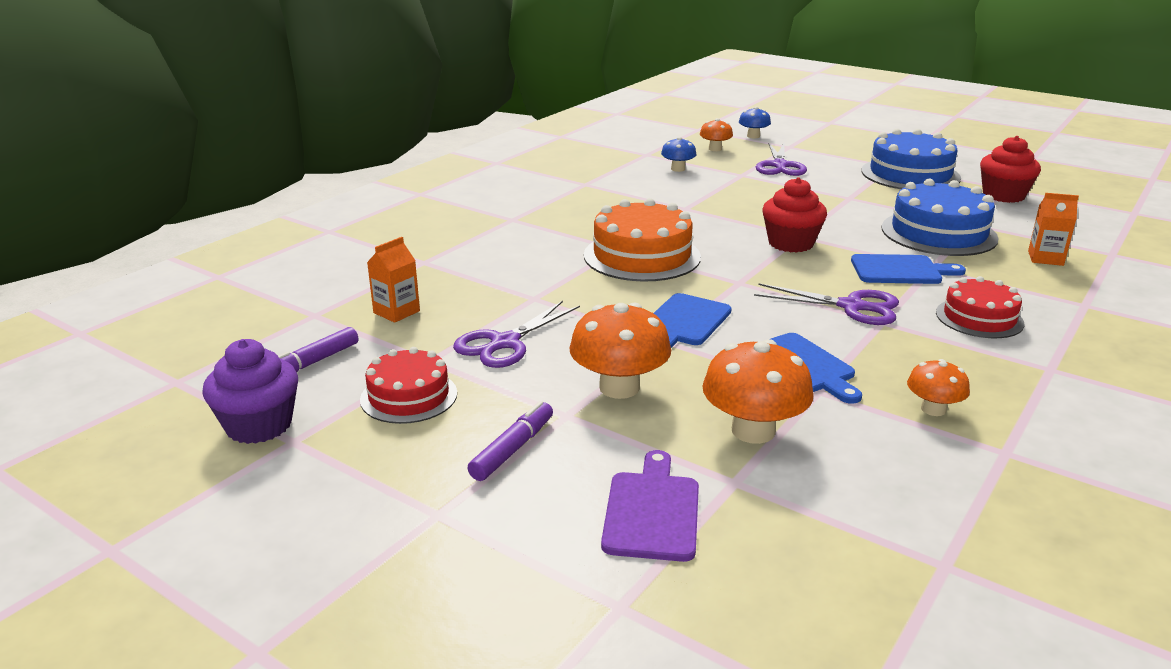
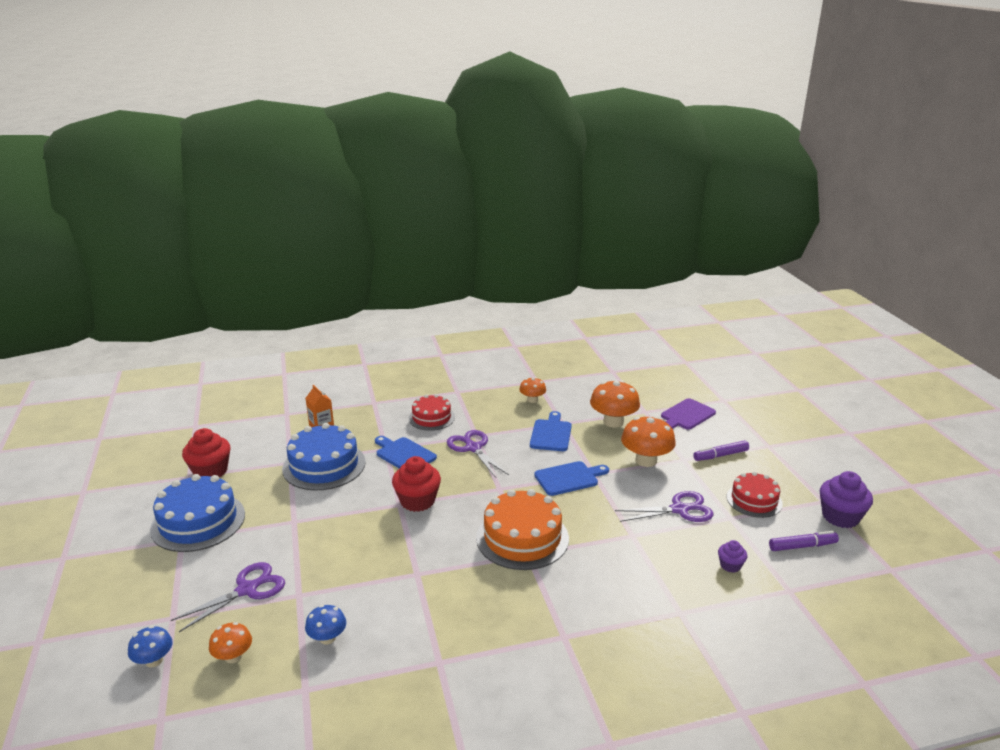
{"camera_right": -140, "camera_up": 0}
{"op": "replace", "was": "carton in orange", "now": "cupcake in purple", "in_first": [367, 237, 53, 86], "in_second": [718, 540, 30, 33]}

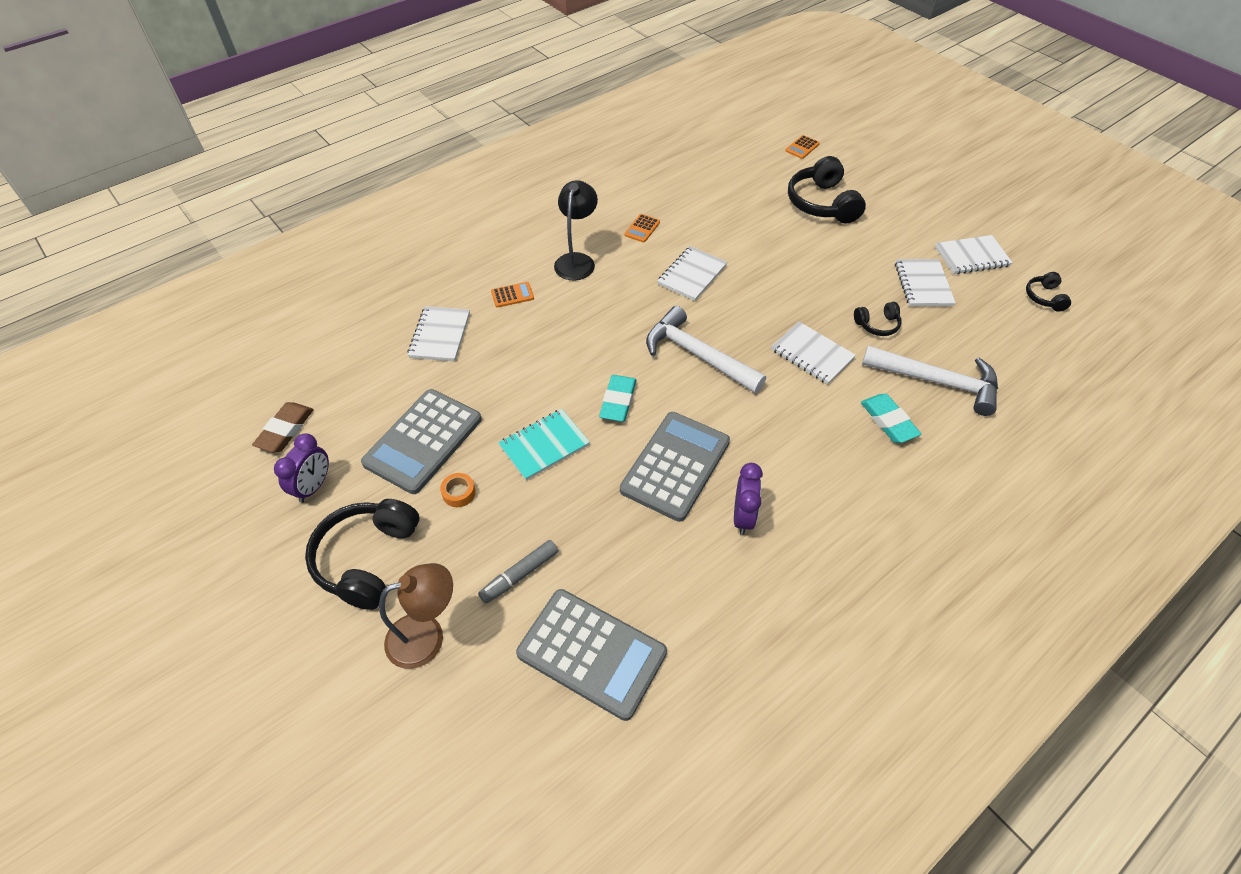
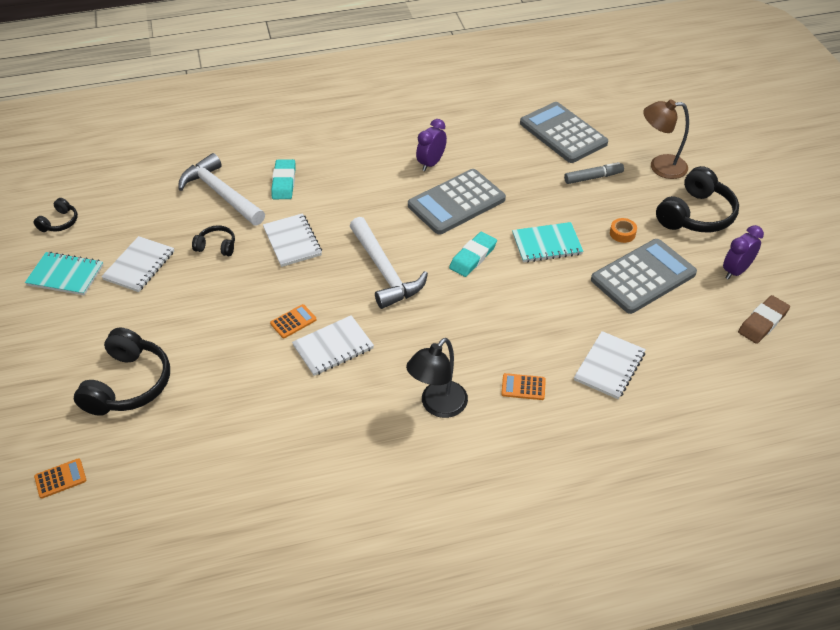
{"camera_right": -155, "camera_up": -5}
{"op": "recolor", "was": "notebook in white", "now": "notebook in turquoise", "in_first": [935, 235, 78, 39], "in_second": [25, 252, 78, 43]}
{"op": "move", "was": "calculator in orange", "in_first": [625, 214, 35, 29], "in_second": [270, 304, 47, 34]}

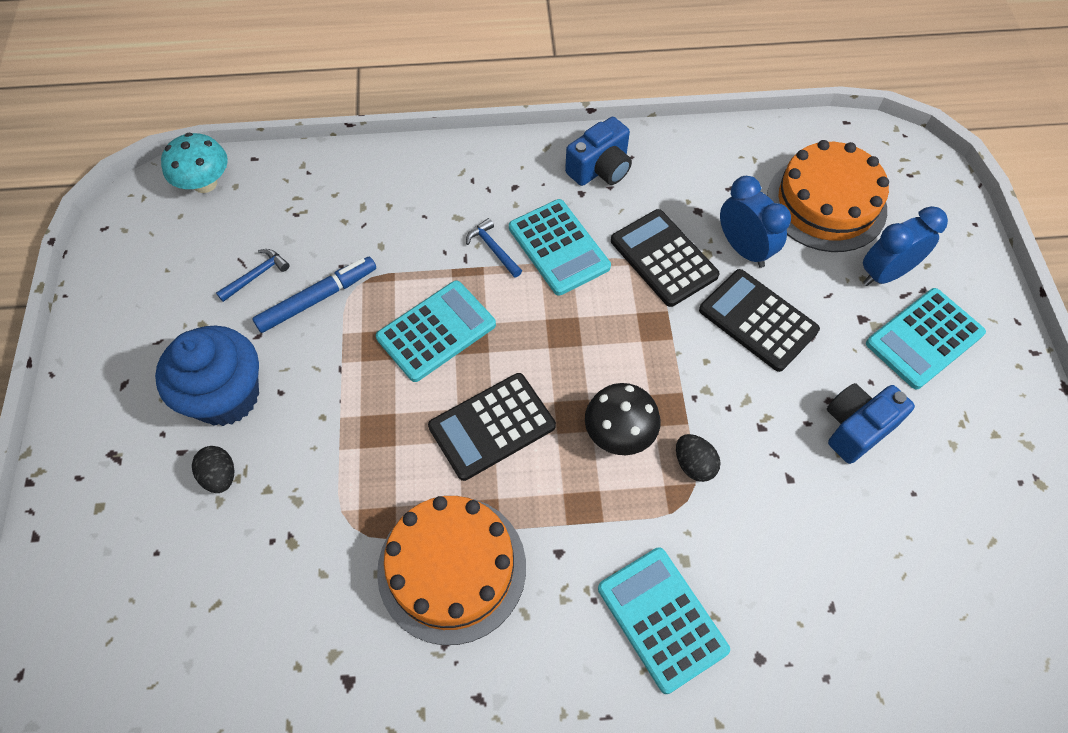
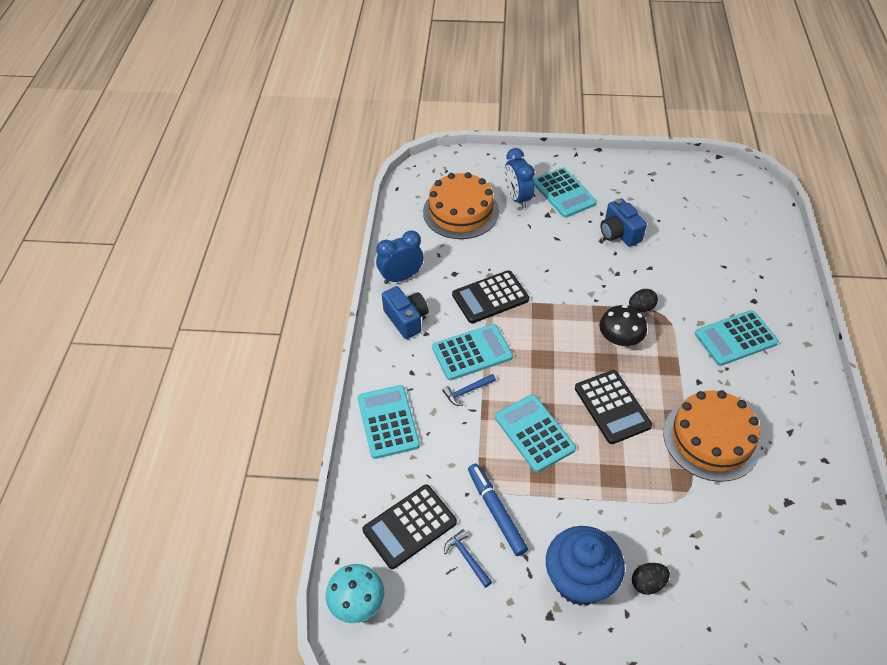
{"camera_right": -80, "camera_up": -10}
{"op": "insert", "now": "calculator in turquoise", "in_second": [358, 385, 62, 74]}
{"op": "move", "was": "calculator in black", "in_first": [699, 269, 121, 103], "in_second": [363, 484, 94, 85]}
{"op": "move", "was": "clock in blue", "in_first": [720, 176, 71, 92], "in_second": [376, 230, 48, 54]}

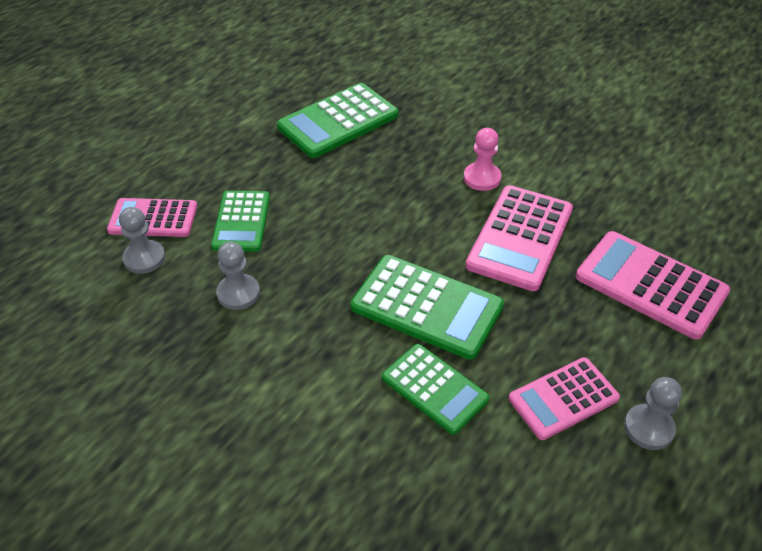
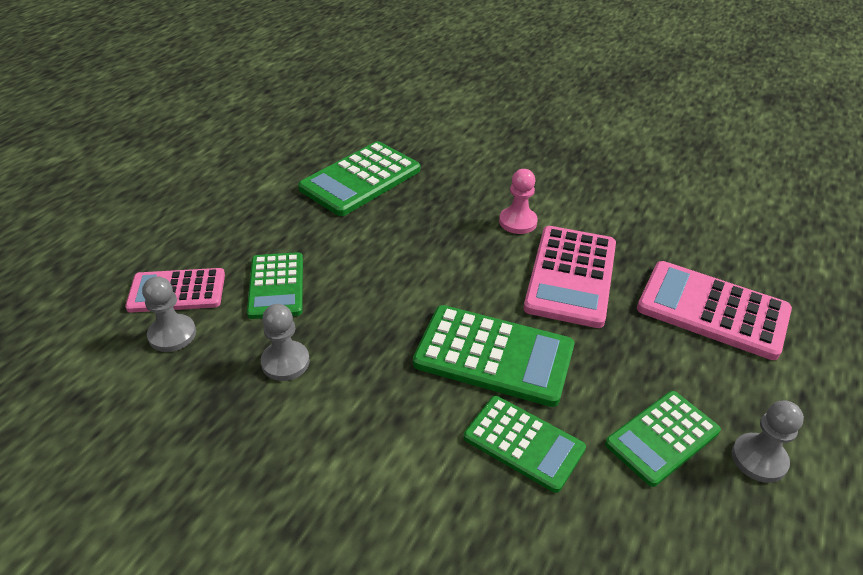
{"camera_right": -10, "camera_up": -5}
{"op": "recolor", "was": "calculator in pink", "now": "calculator in green", "in_first": [509, 357, 111, 83], "in_second": [605, 391, 116, 96]}

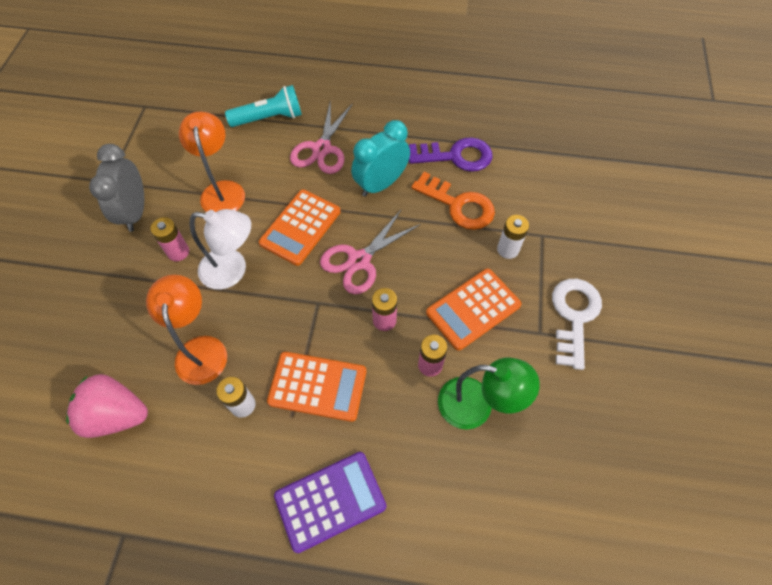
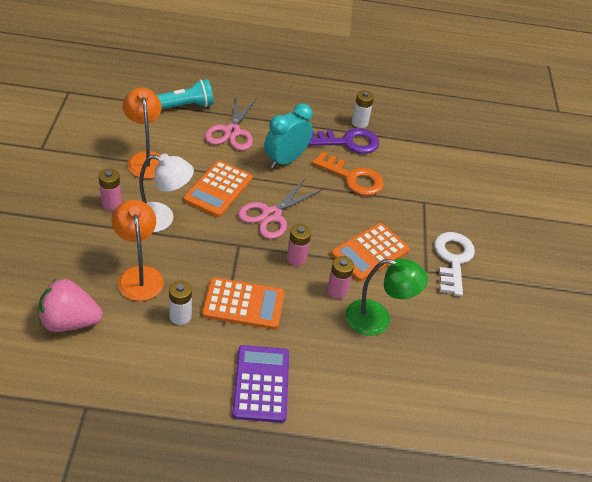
{"camera_right": -10, "camera_up": -15}
{"op": "rotate", "was": "calculator in purple", "in_first": [274, 452, 113, 101], "in_second": [232, 345, 57, 78], "clockwise": -60}
{"op": "move", "was": "battery in white", "in_first": [497, 215, 32, 44], "in_second": [352, 90, 22, 38]}
{"op": "delete", "was": "clock in grey", "in_first": [89, 144, 55, 88]}

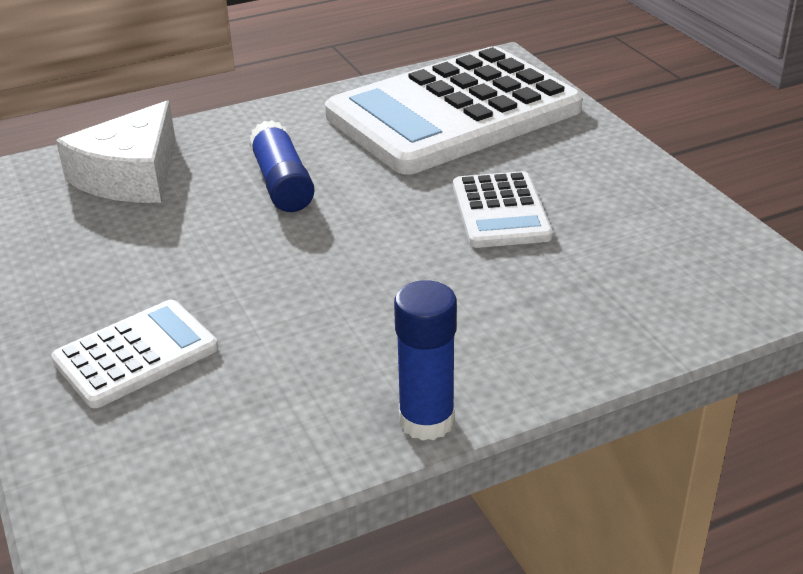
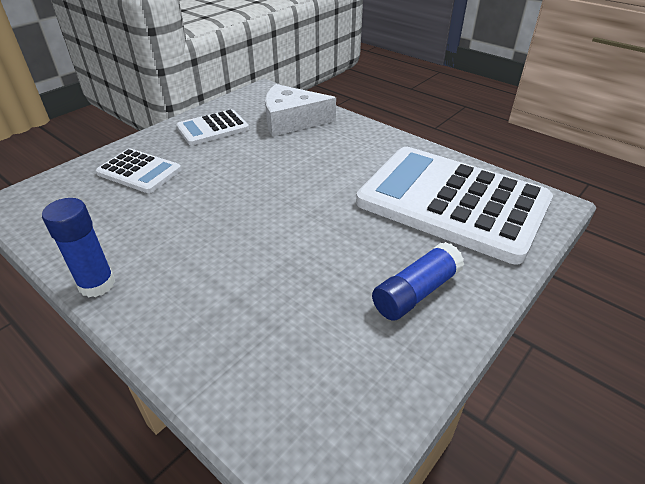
{"camera_right": 65, "camera_up": 5}
{"op": "move", "was": "calculator in white", "in_first": [453, 171, 100, 77], "in_second": [176, 109, 73, 36]}
{"op": "move", "was": "glue stick in blue", "in_first": [249, 120, 66, 92], "in_second": [372, 242, 92, 79]}

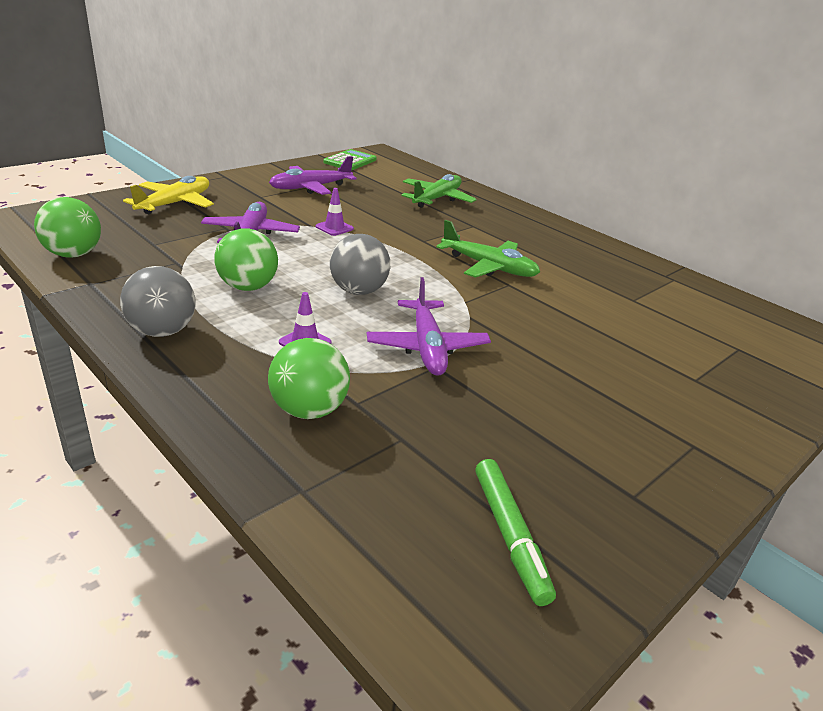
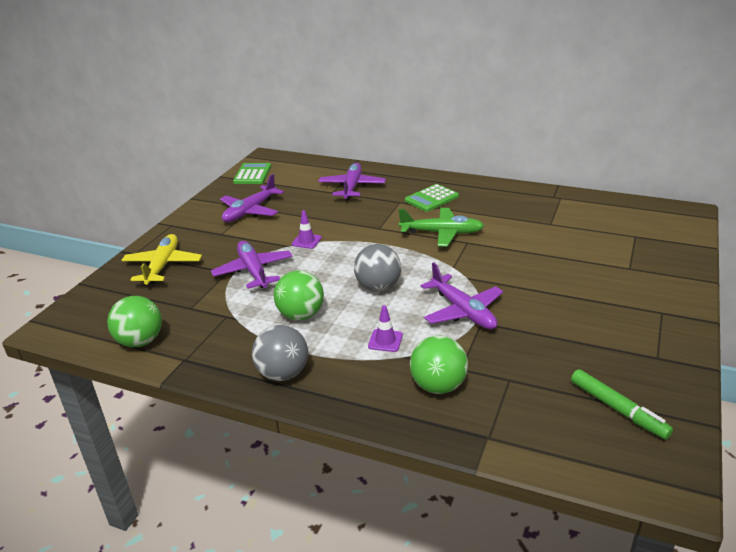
{"camera_right": -20, "camera_up": 0}
{"op": "recolor", "was": "plane in green", "now": "plane in purple", "in_first": [402, 174, 74, 34], "in_second": [318, 163, 68, 37]}
{"op": "insert", "now": "calculator in green", "in_second": [405, 184, 54, 28]}

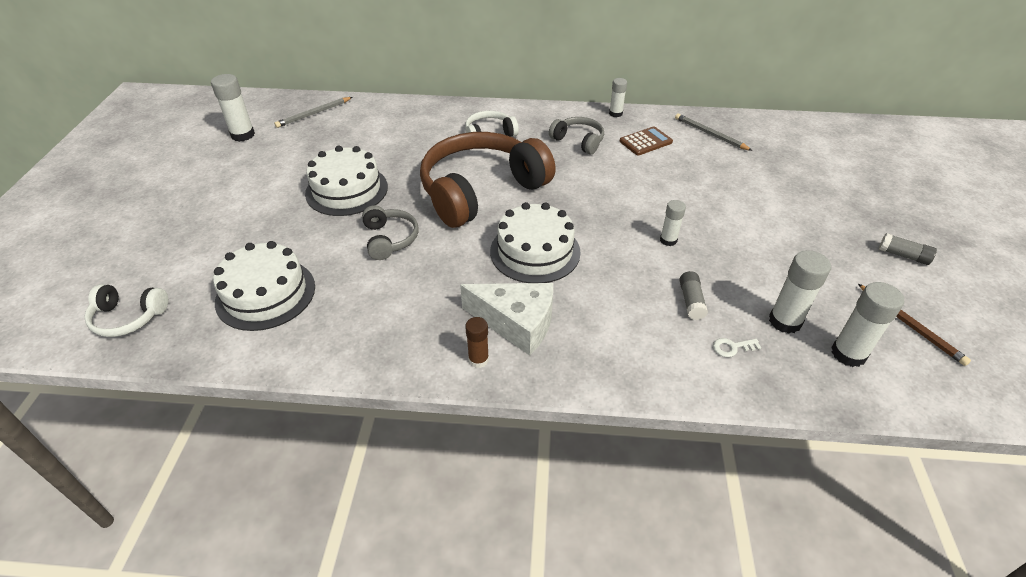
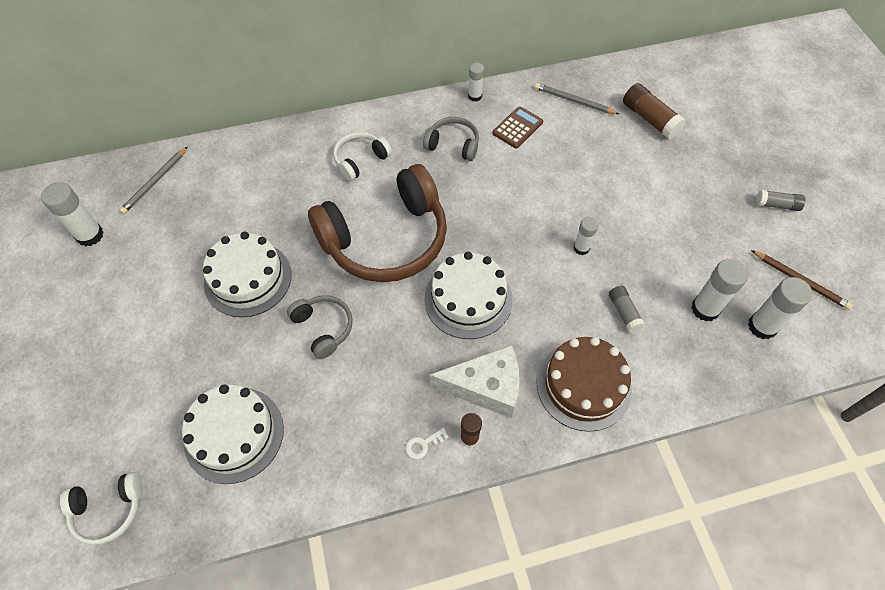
{"camera_right": -20, "camera_up": 15}
{"op": "rotate", "was": "headphones in brown", "in_first": [420, 132, 136, 96], "in_second": [308, 164, 139, 118], "clockwise": -150}
{"op": "move", "was": "key in white", "in_first": [713, 338, 48, 19], "in_second": [405, 428, 44, 31]}
{"op": "insert", "now": "cake in brown", "in_second": [537, 337, 95, 95]}
{"op": "insert", "now": "glue stick in brown", "in_second": [623, 83, 63, 56]}

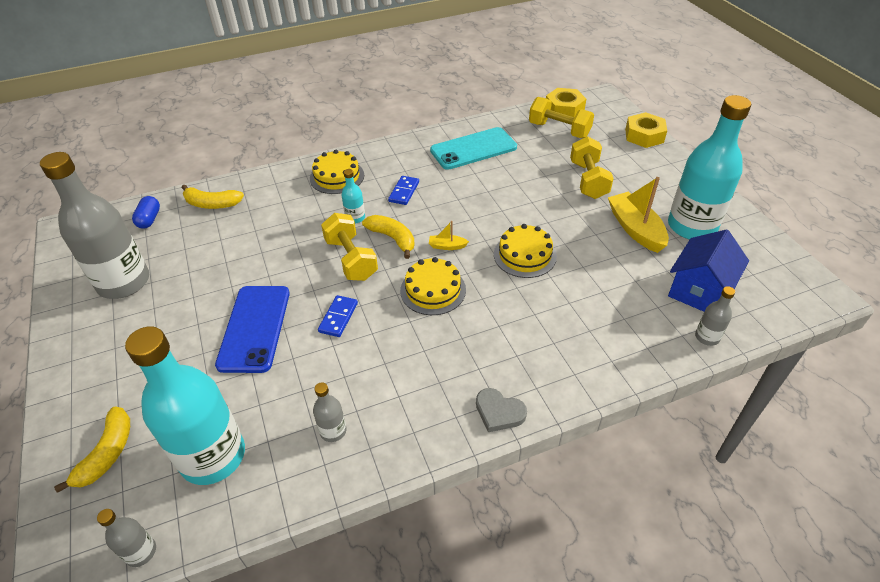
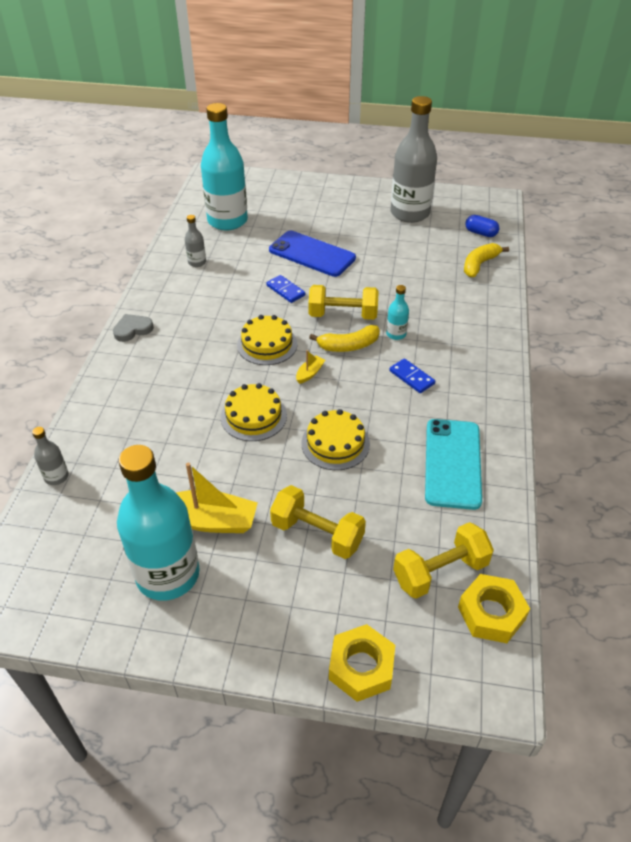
{"camera_right": 120, "camera_up": 0}
{"op": "move", "was": "cake in yellow", "in_first": [310, 150, 54, 44], "in_second": [301, 409, 69, 61]}
{"op": "delete", "was": "banana in yellow", "in_first": [54, 407, 76, 86]}
{"op": "delete", "was": "bottle in grey", "in_first": [97, 509, 59, 58]}
{"op": "delete", "was": "house in blue", "in_first": [668, 229, 81, 83]}

